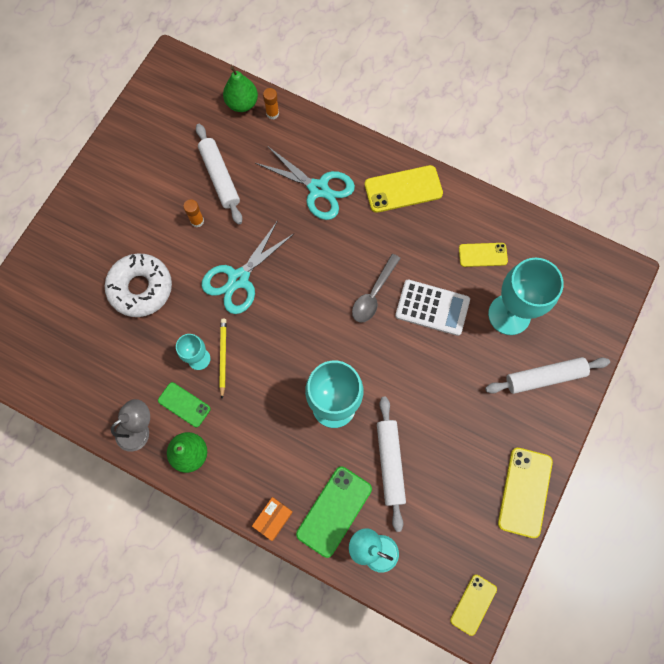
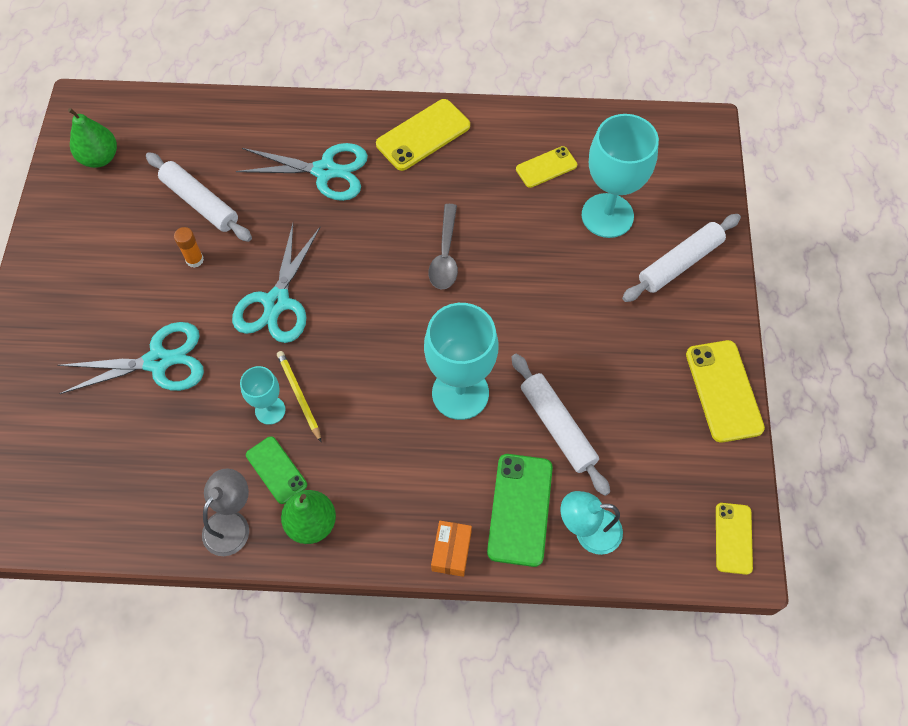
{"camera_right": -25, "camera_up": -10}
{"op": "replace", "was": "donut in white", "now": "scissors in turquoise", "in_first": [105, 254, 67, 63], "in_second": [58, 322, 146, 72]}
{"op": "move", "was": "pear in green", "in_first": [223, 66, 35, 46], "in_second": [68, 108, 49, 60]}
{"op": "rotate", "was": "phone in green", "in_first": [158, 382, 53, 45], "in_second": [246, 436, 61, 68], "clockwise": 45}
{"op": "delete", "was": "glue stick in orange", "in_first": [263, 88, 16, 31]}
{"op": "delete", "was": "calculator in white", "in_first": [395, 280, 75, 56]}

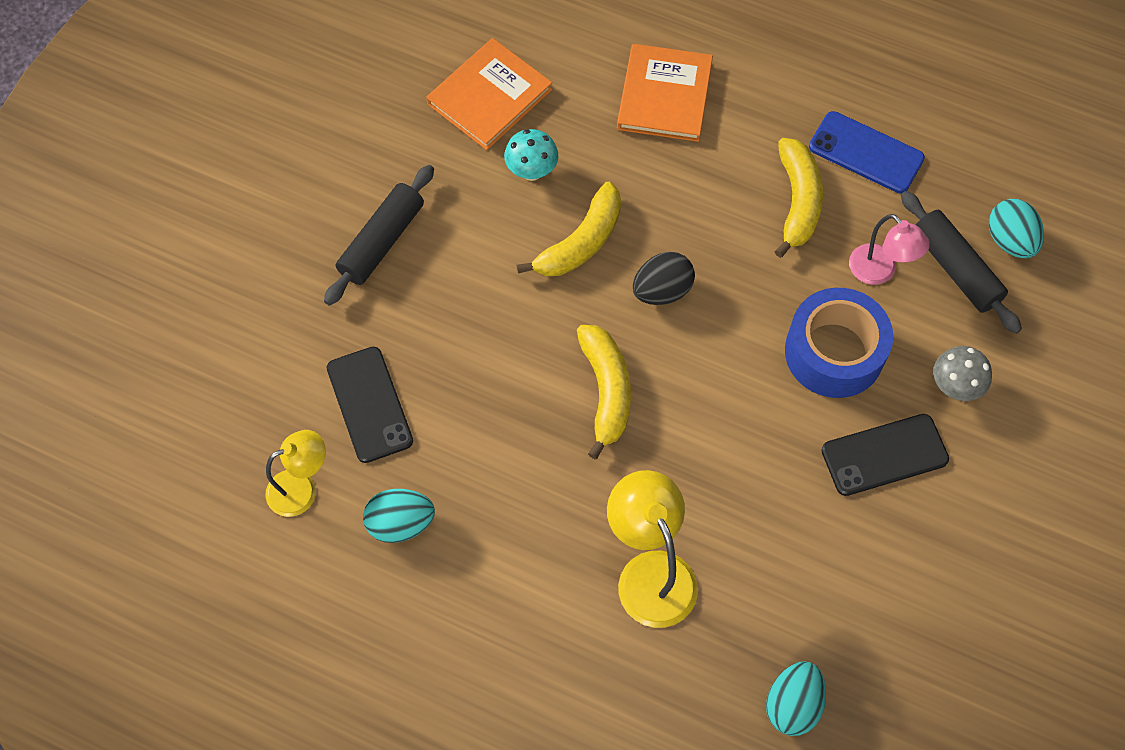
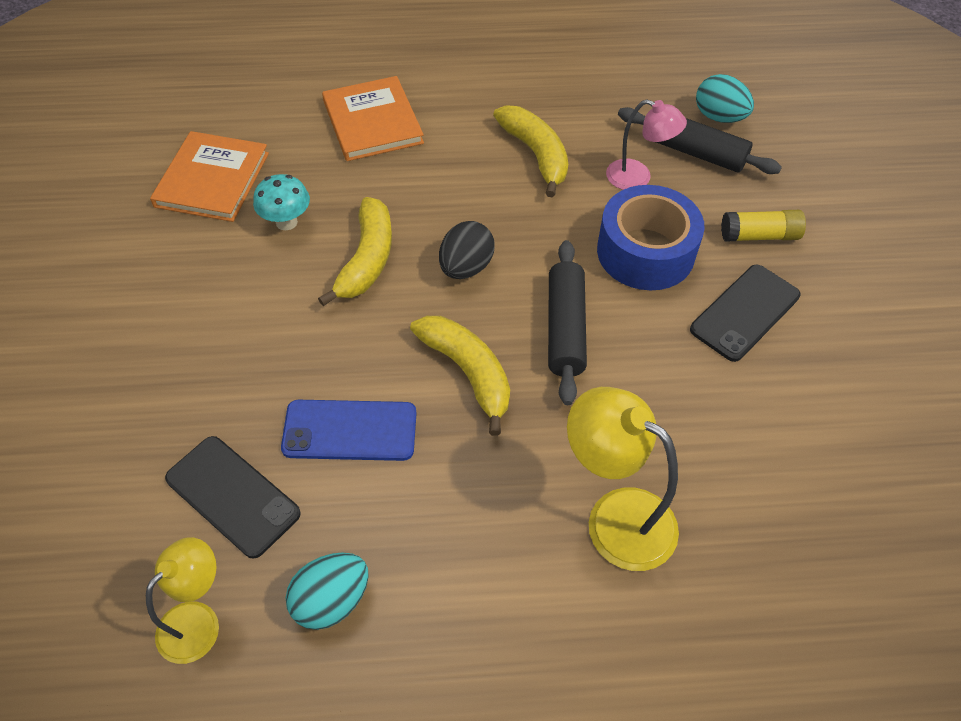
{"camera_right": -30, "camera_up": -10}
{"op": "move", "was": "phone in blue", "in_first": [809, 111, 116, 82], "in_second": [281, 400, 136, 61]}
{"op": "move", "was": "rolling pin in black", "in_first": [324, 165, 110, 140], "in_second": [548, 240, 39, 165]}
{"op": "replace", "was": "mushroom in grey", "now": "glue stick in yellow", "in_first": [933, 346, 59, 55], "in_second": [721, 210, 85, 32]}
{"op": "delete", "was": "egg in turquoise", "in_first": [766, 661, 60, 75]}

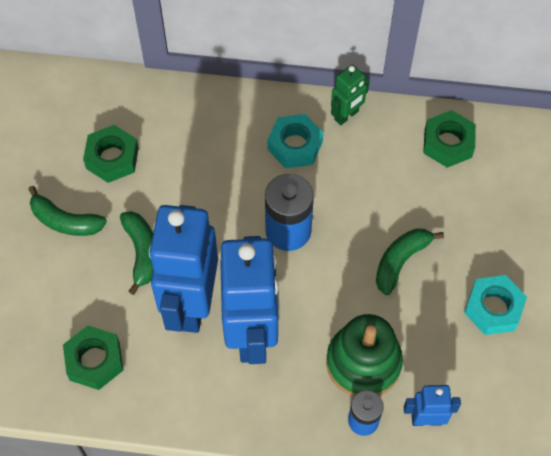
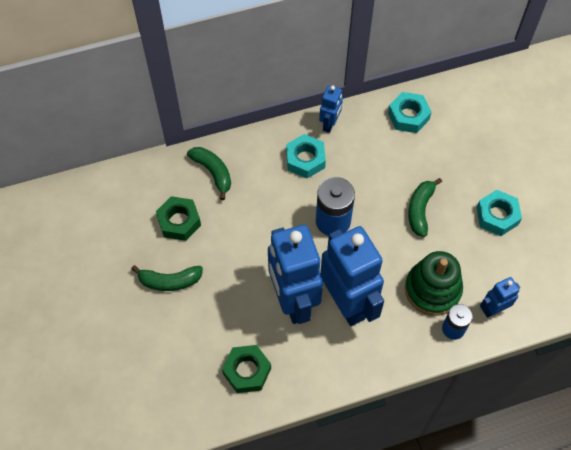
{"camera_right": -25, "camera_up": 0}
{"op": "move", "was": "banana in green", "in_first": [120, 211, 33, 84], "in_second": [187, 147, 44, 53]}
{"op": "recolor", "was": "robot in green", "now": "robot in blue", "in_first": [331, 65, 39, 60], "in_second": [319, 85, 24, 48]}
{"op": "recolor", "was": "nut in green", "now": "nut in turquoise", "in_first": [423, 110, 53, 58], "in_second": [388, 92, 44, 41]}

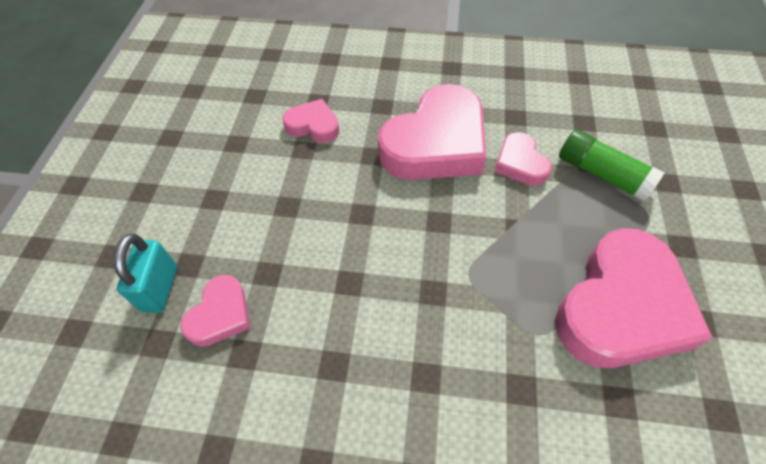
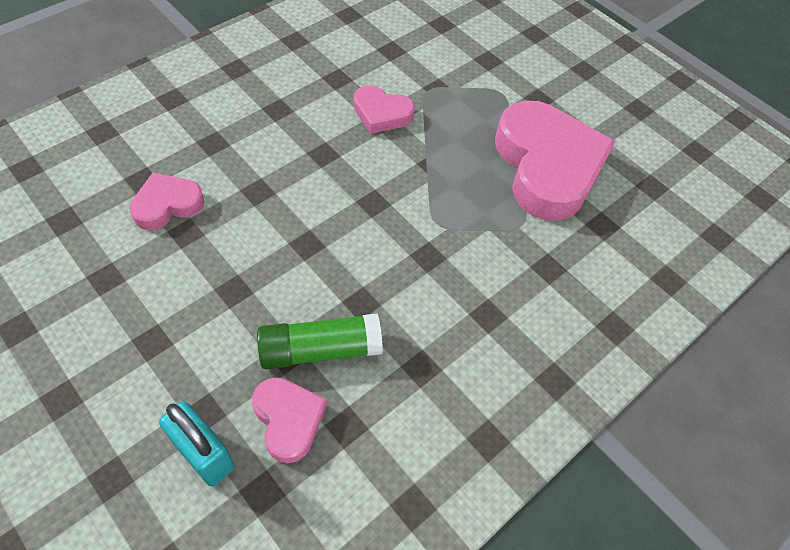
{"camera_right": -55, "camera_up": 0}
{"op": "move", "was": "glue stick in green", "in_first": [559, 129, 105, 73], "in_second": [257, 314, 126, 55]}
{"op": "delete", "was": "heart in pink", "in_first": [378, 84, 108, 96]}

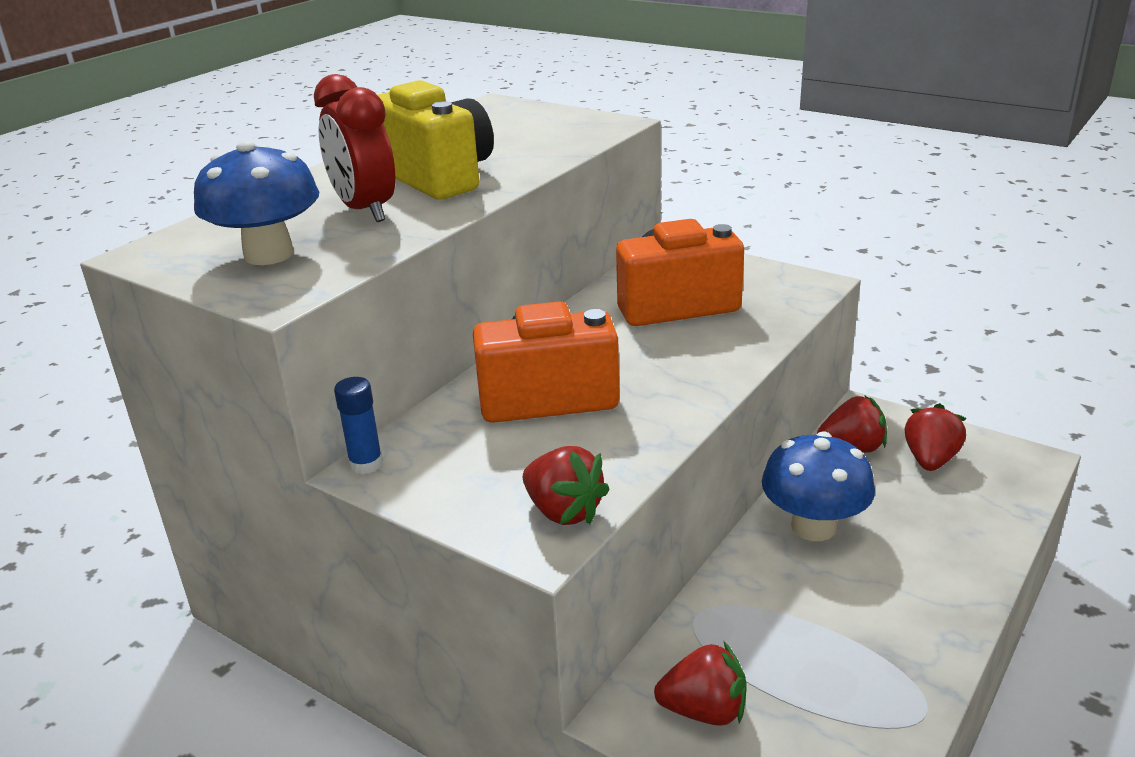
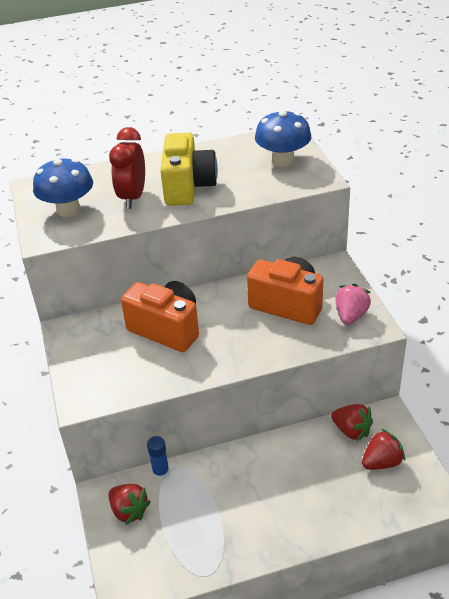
{"camera_right": 40, "camera_up": 10}
{"op": "move", "was": "glue stick in blue", "in_first": [334, 377, 49, 97], "in_second": [147, 436, 23, 43]}
{"op": "move", "was": "mushroom in blue", "in_first": [762, 431, 113, 110], "in_second": [255, 110, 56, 57]}
{"op": "insert", "now": "strawberry in pink", "in_second": [335, 284, 36, 41]}
{"op": "delete", "was": "strawberry in red", "in_first": [523, 446, 87, 79]}

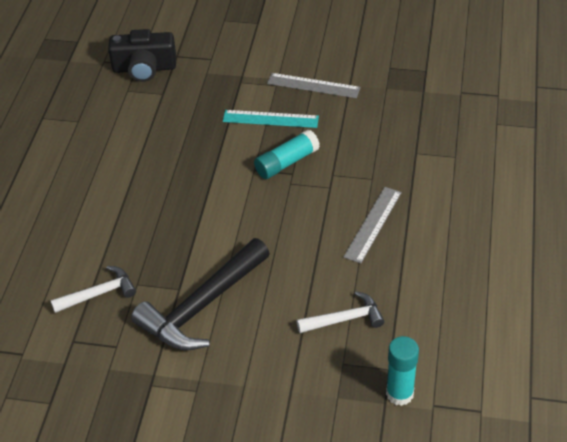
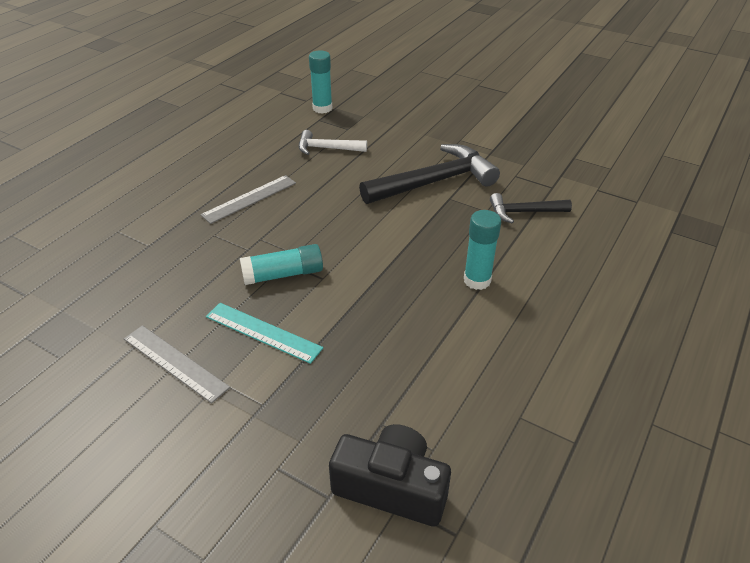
{"camera_right": -160, "camera_up": -5}
{"op": "insert", "now": "glue stick in turquoise", "in_second": [464, 210, 37, 80]}
{"op": "recolor", "was": "hammer in white", "now": "hammer in black", "in_first": [50, 266, 86, 47], "in_second": [490, 193, 82, 30]}

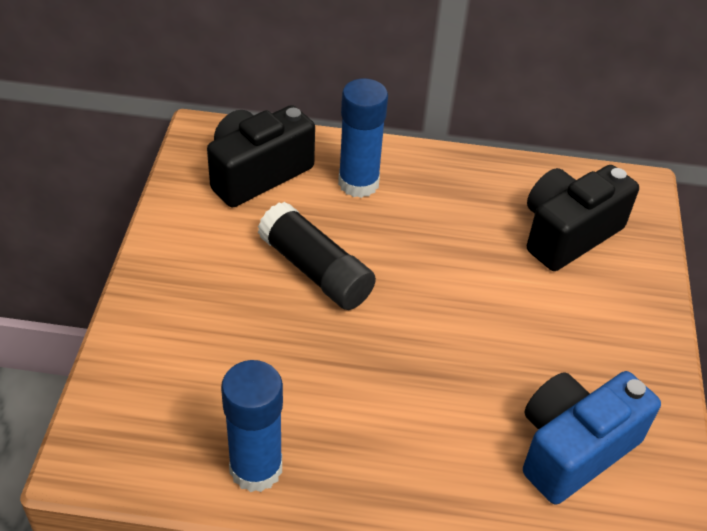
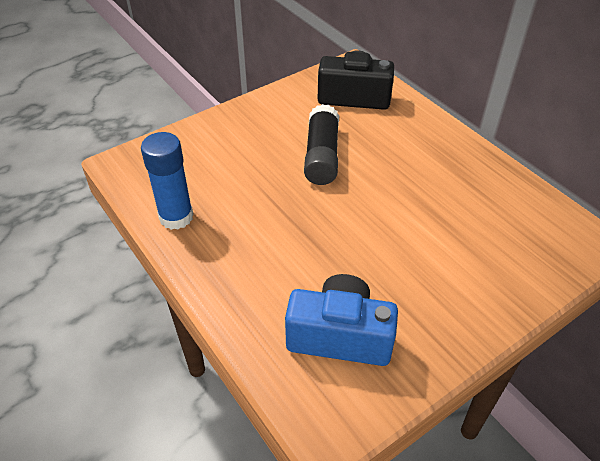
{"camera_right": 50, "camera_up": 0}
{"op": "delete", "was": "glue stick in blue", "in_first": [338, 78, 50, 120]}
{"op": "delete", "was": "camera in black", "in_first": [527, 165, 112, 106]}

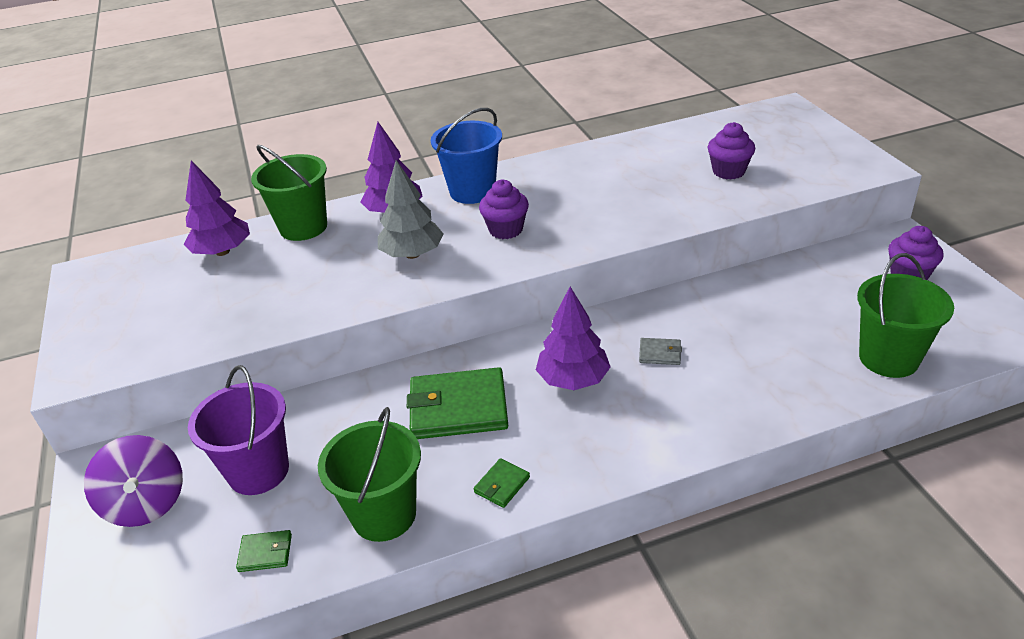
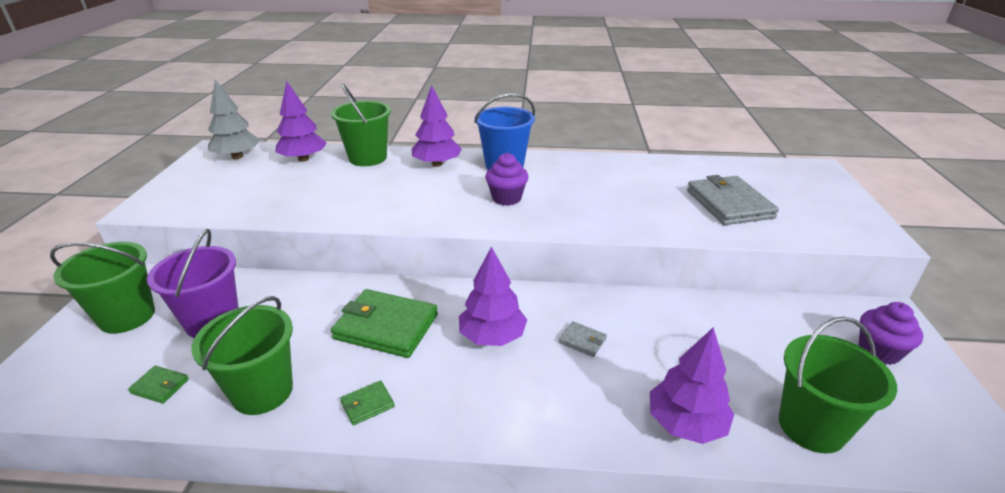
{"camera_right": 20, "camera_up": -5}
{"op": "replace", "was": "spinning top in purple", "now": "bucket in green", "in_first": [84, 435, 99, 92], "in_second": [50, 242, 105, 92]}
{"op": "move", "was": "tree in grey", "in_first": [378, 160, 66, 99], "in_second": [208, 79, 52, 80]}
{"op": "insert", "now": "tree in purple", "in_second": [650, 327, 84, 117]}
{"op": "replace", "was": "cupcake in purple", "now": "wallet in grey", "in_first": [707, 122, 48, 57], "in_second": [687, 175, 92, 50]}

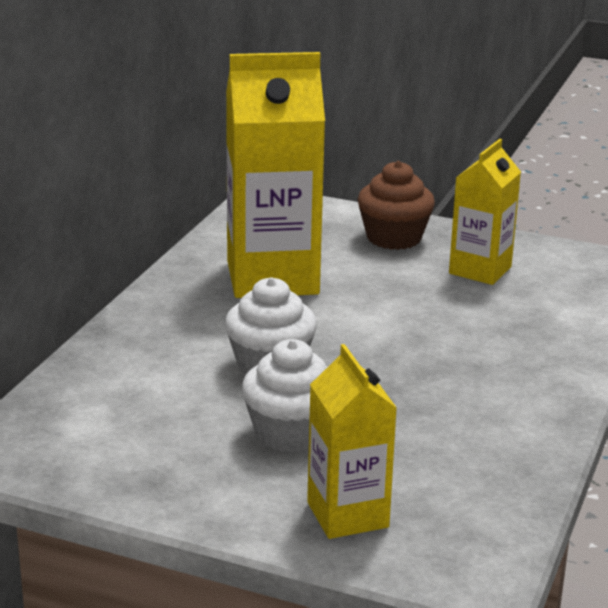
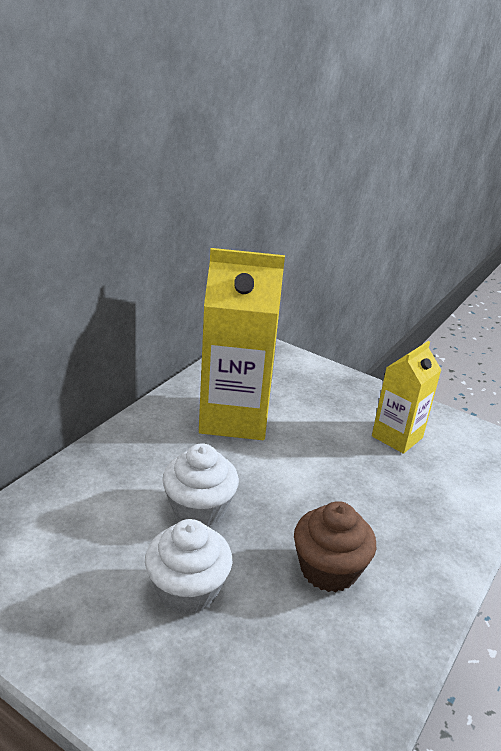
{"camera_right": 10, "camera_up": 5}
{"op": "move", "was": "cupcake in brown", "in_first": [358, 161, 77, 89], "in_second": [294, 501, 82, 91]}
{"op": "delete", "was": "carton in yellow", "in_first": [307, 344, 90, 195]}

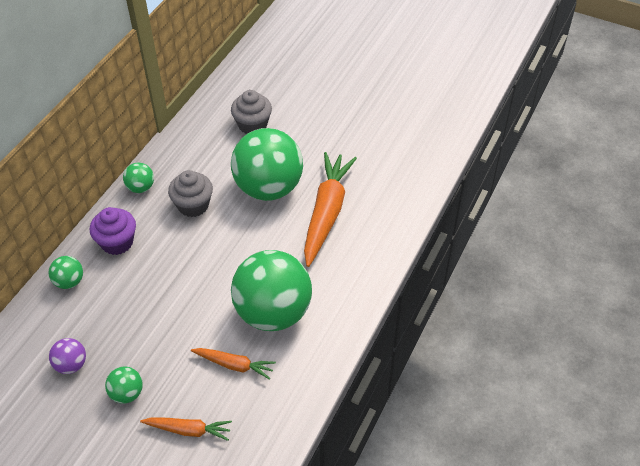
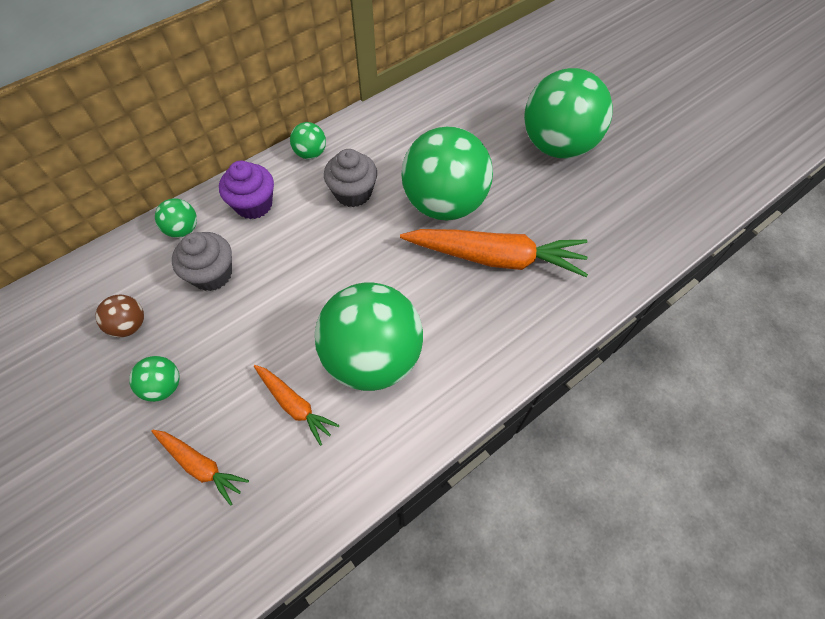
{"camera_right": 25, "camera_up": 10}
{"op": "recolor", "was": "ball in purple", "now": "ball in brown", "in_first": [49, 338, 37, 36], "in_second": [95, 295, 49, 42]}
{"op": "move", "was": "cupcake in grey", "in_first": [231, 90, 41, 44], "in_second": [172, 232, 60, 59]}
{"op": "rotate", "was": "carrot in orange", "in_first": [304, 152, 53, 115], "in_second": [400, 229, 188, 48], "clockwise": 60}
{"op": "insert", "now": "ball in green", "in_second": [524, 68, 89, 90]}

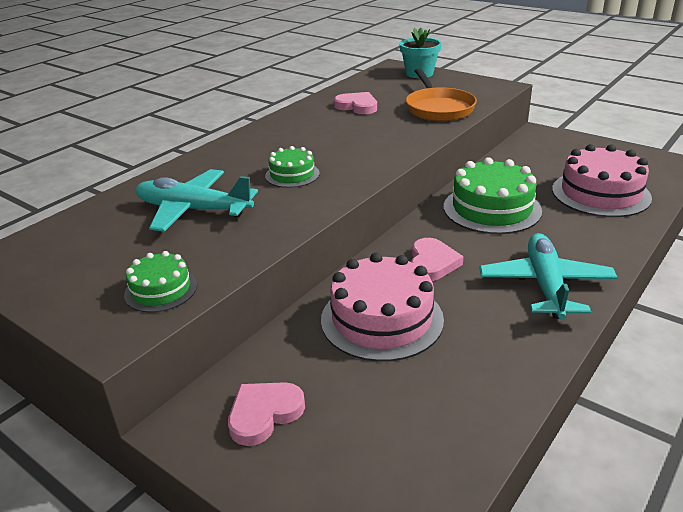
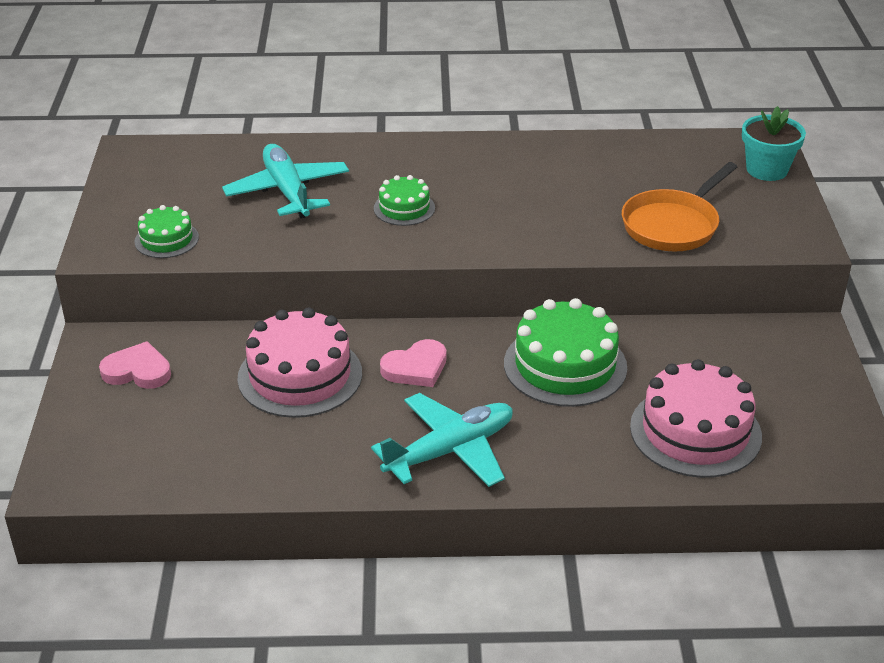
{"camera_right": 50, "camera_up": 5}
{"op": "delete", "was": "heart in pink", "in_first": [334, 92, 43, 22]}

